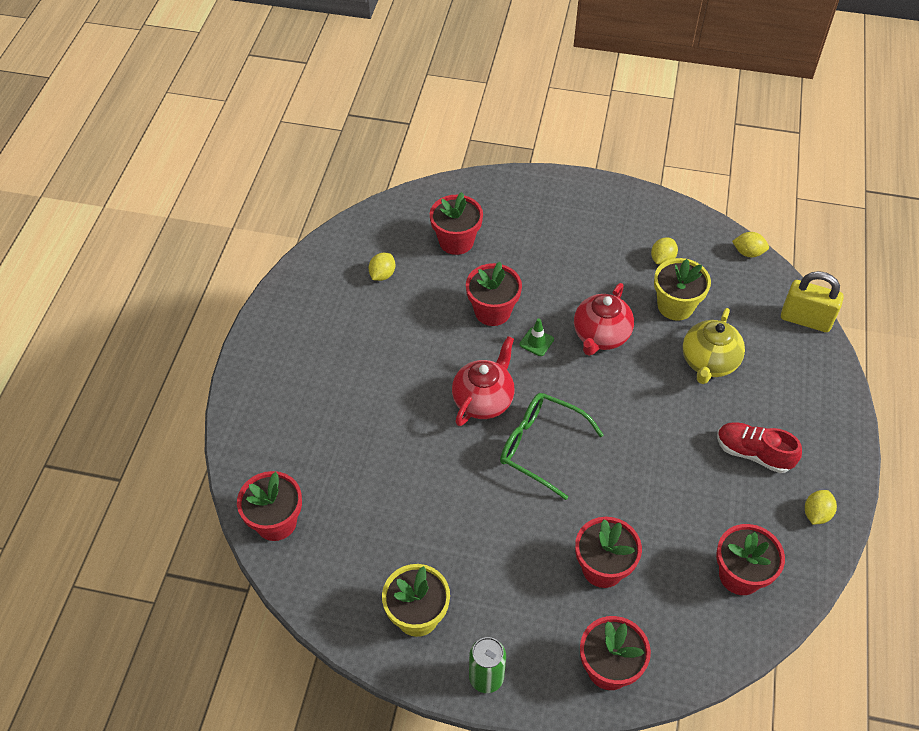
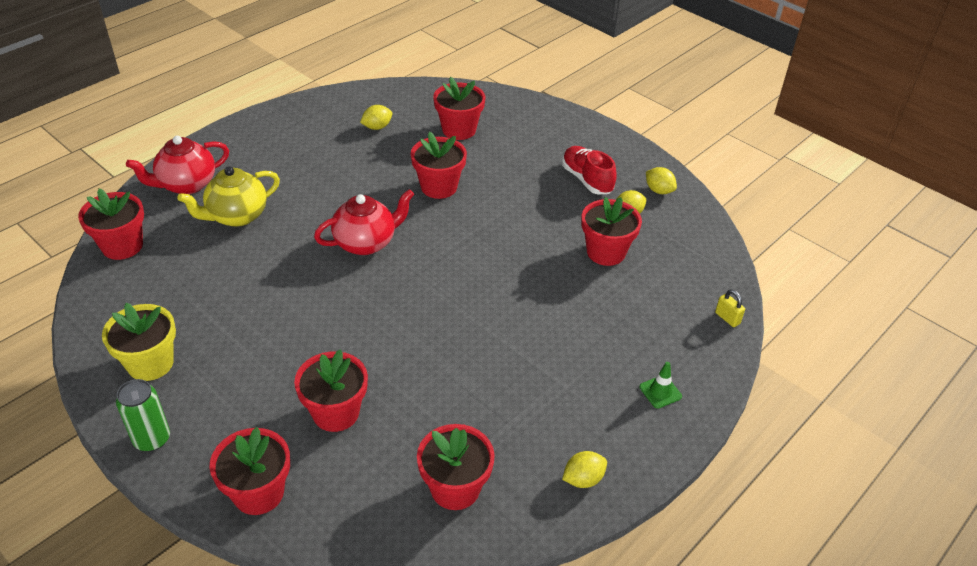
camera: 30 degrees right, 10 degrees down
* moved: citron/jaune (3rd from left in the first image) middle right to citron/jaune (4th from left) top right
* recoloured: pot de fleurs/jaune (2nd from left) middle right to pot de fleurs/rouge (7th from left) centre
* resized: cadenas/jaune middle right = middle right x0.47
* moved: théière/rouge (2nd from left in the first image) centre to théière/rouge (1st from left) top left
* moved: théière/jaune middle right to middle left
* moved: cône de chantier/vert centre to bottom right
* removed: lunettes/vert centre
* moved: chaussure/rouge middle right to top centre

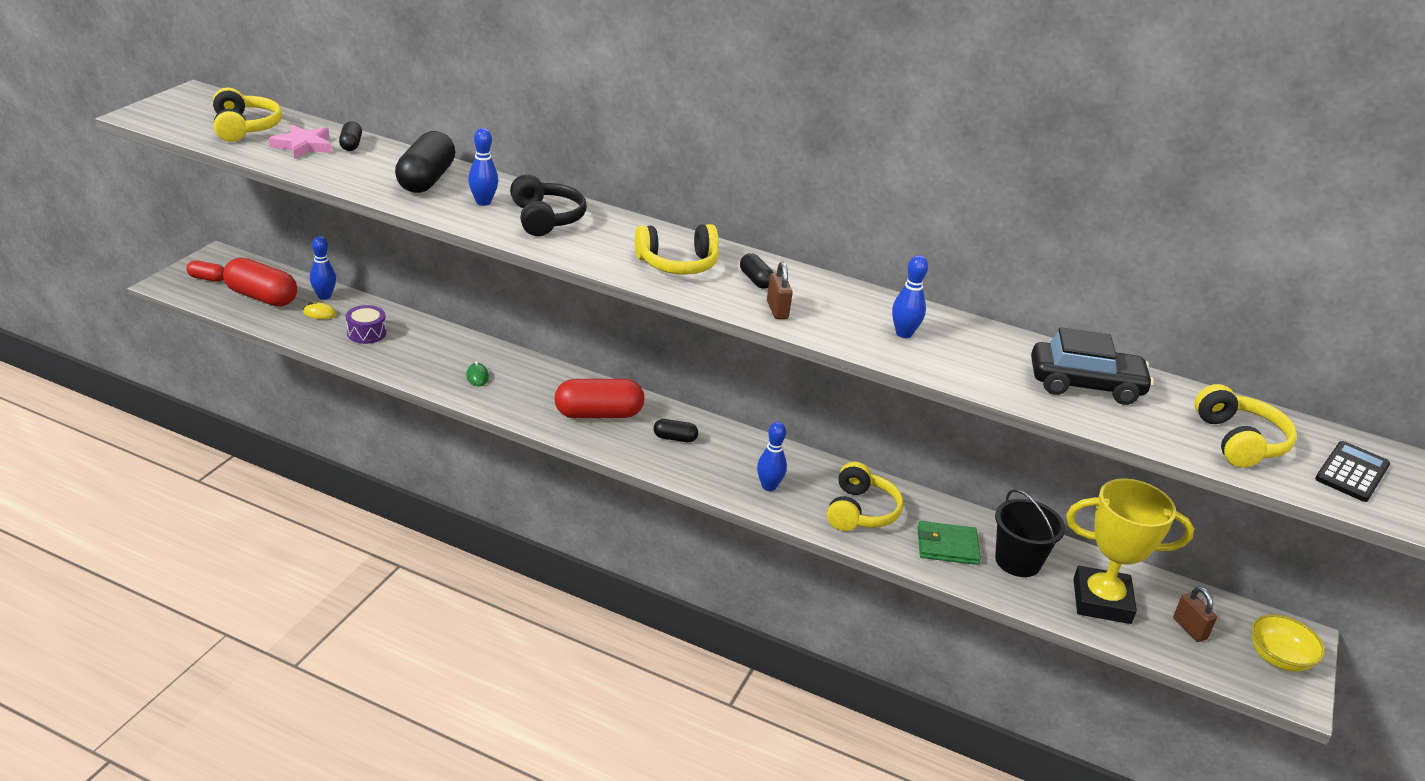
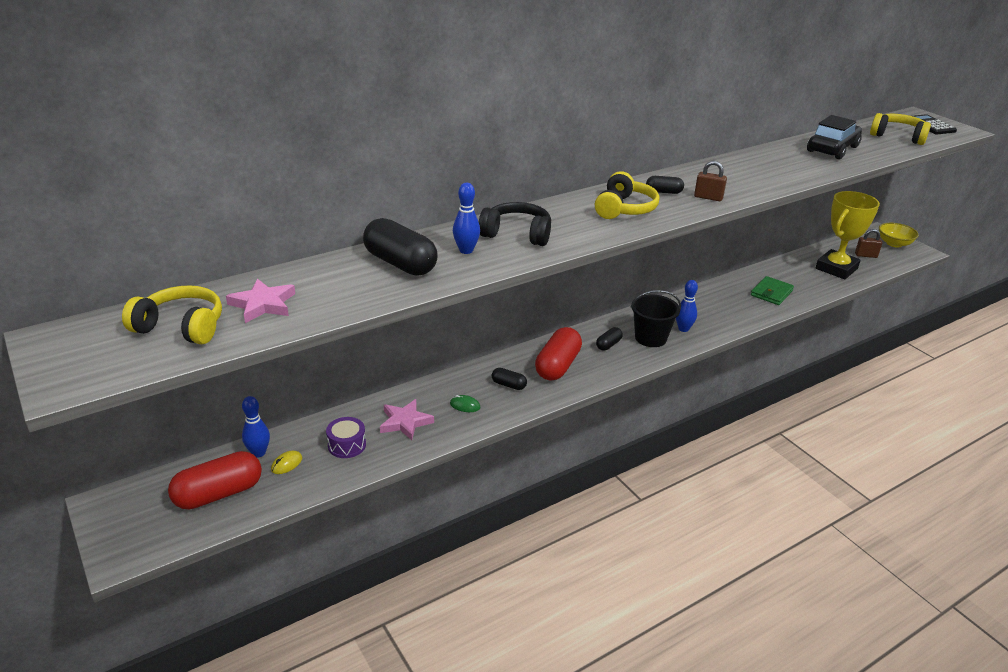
camera: 55 degrees left, 0 degrees up
* moved: gélule/noir (1st from left in the first image) top left to gélule/noir (2nd from left) centre
* removed: quille/bleu (4th from left) centre
* removed: gélule/rouge (1st from left) middle left
* removed: casque audio/jaune (3rd from left) centre
* moved: seau/noir bottom right to centre
* added: étoile/rose (2nd from left) centre

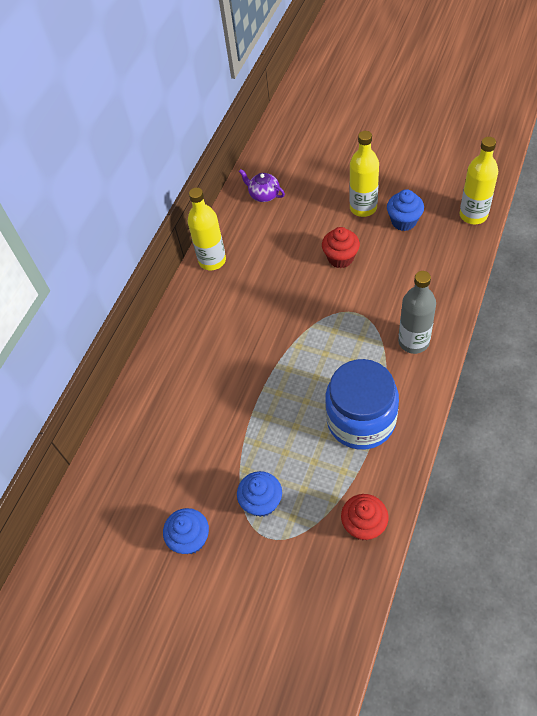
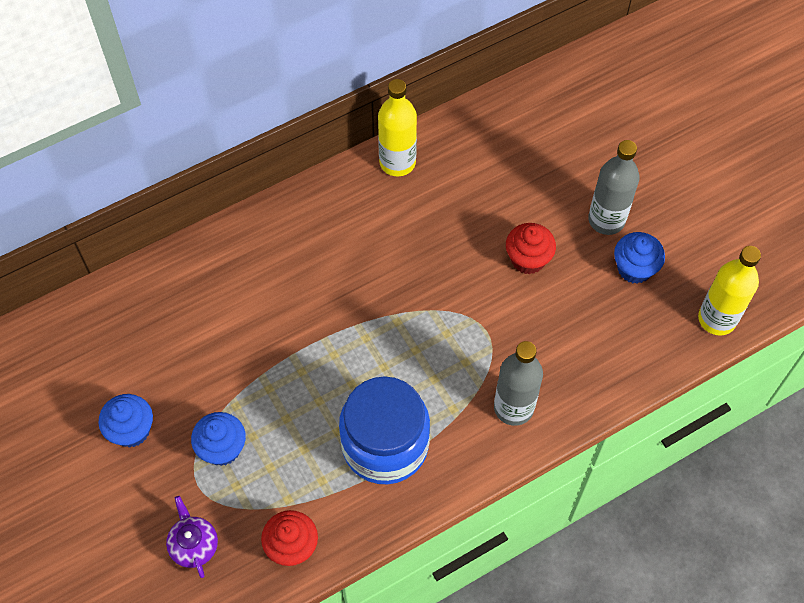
camera: 30 degrees right, 5 degrees up
* recoloured: bouteille/jaune (2nd from left) top right to bouteille/gris (2nd from left) top right
* moved: théière/violet top centre to bottom left

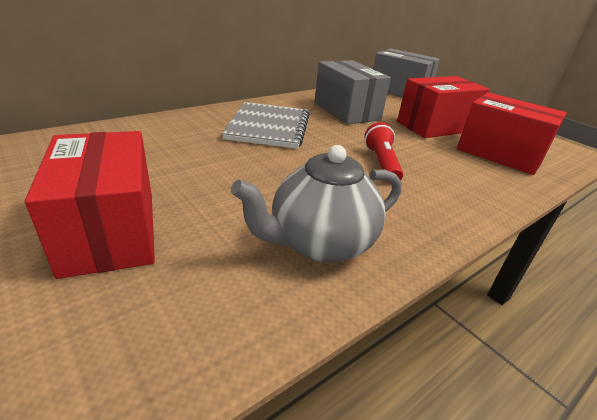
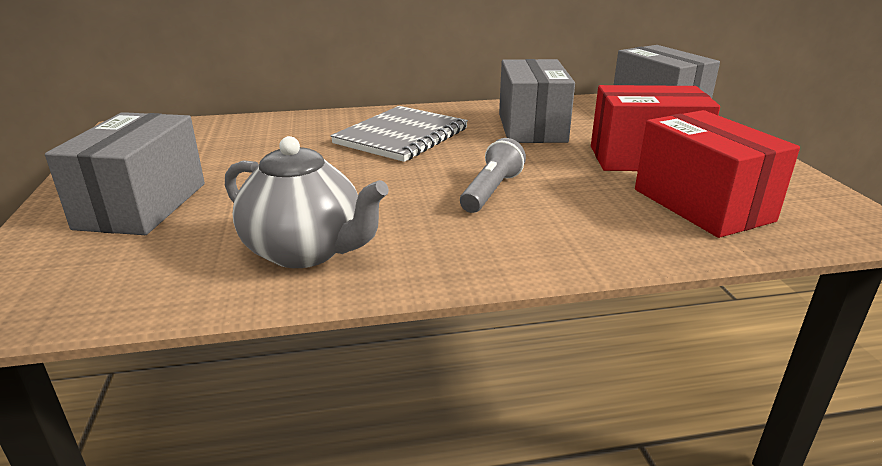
camera: 30 degrees right, 5 degrees down
* recoloured: lampe de poche/rouge centre to lampe de poche/gris centre
* recoloured: boîte/rouge (1st from left) middle left to boîte/gris (1st from left) middle left
* turned: théière/gris centre = centre 150 degrees counterclockwise

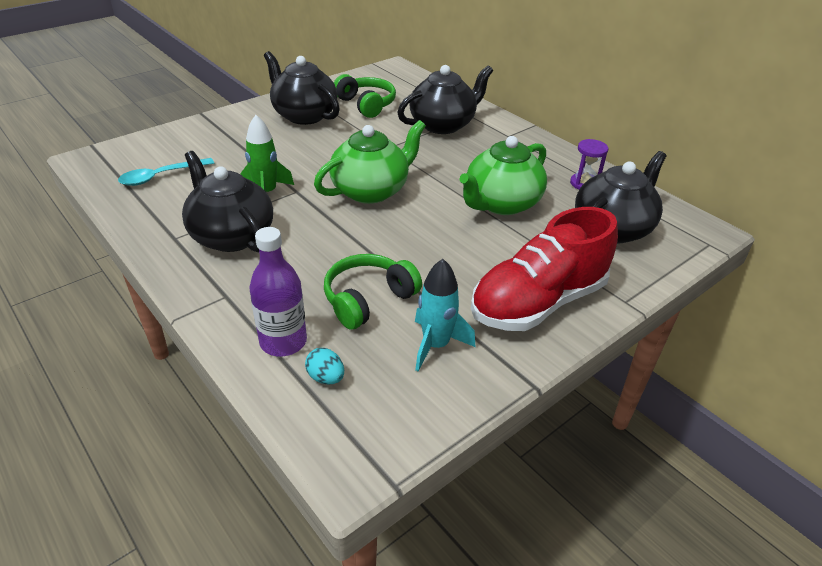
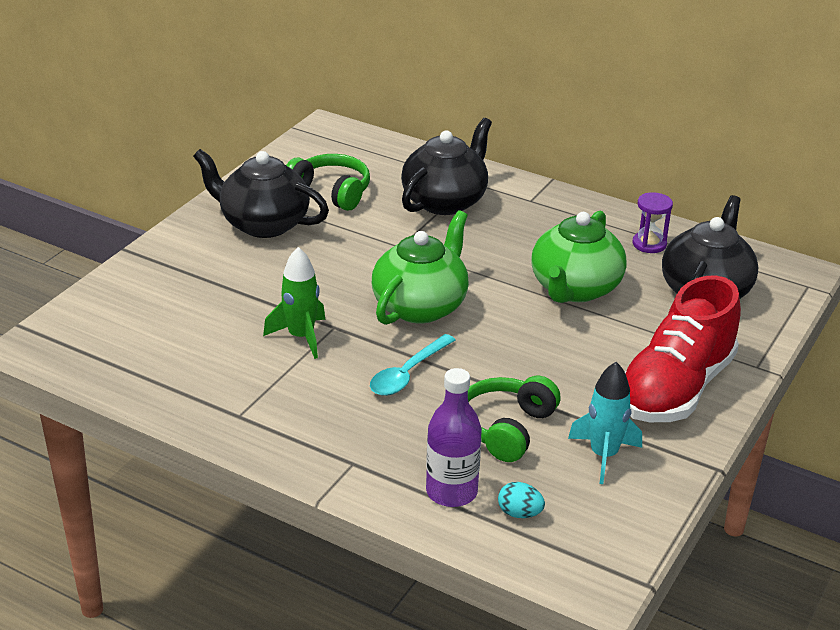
camera: 20 degrees left, 5 degrees down
* removed: théière/noir (1st from left) middle left
* moved: cuillère/turquoise top left to centre

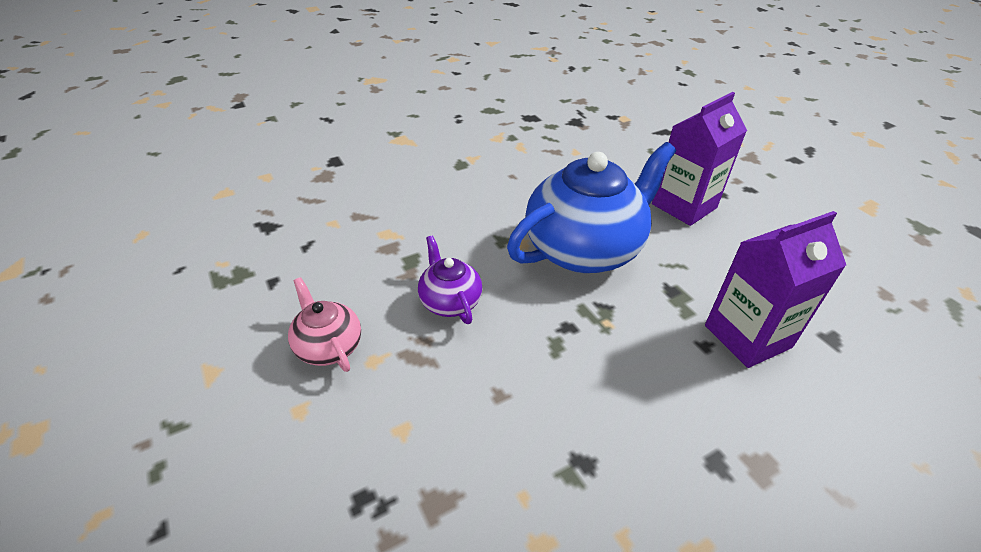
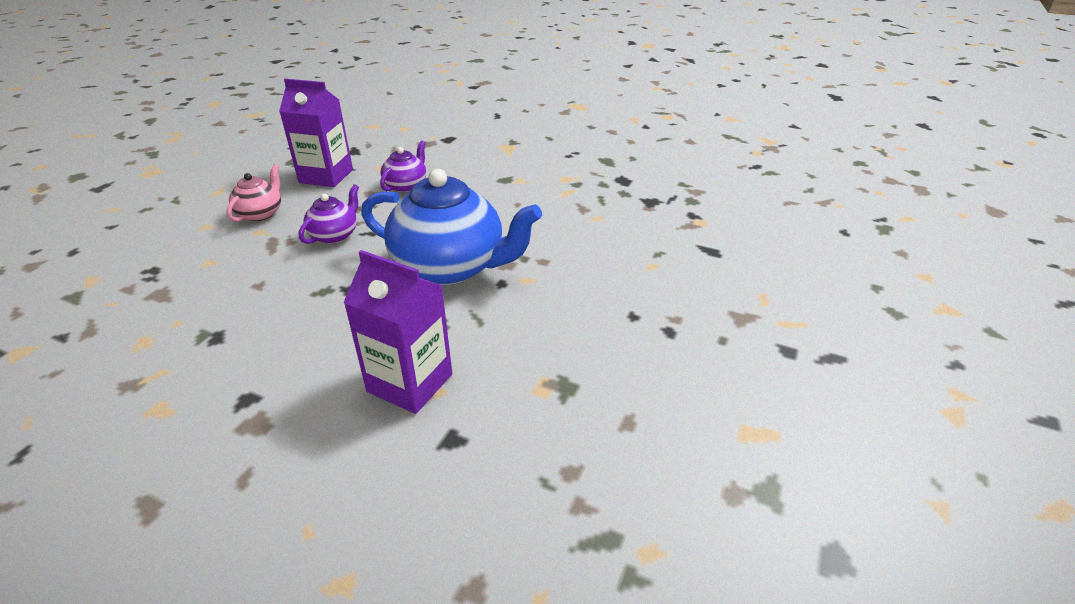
camera: 55 degrees right, 5 degrees down
* moved: brique de lait/violet (1st from left) top right to top left
* added: théière/violet (2nd from left) top centre

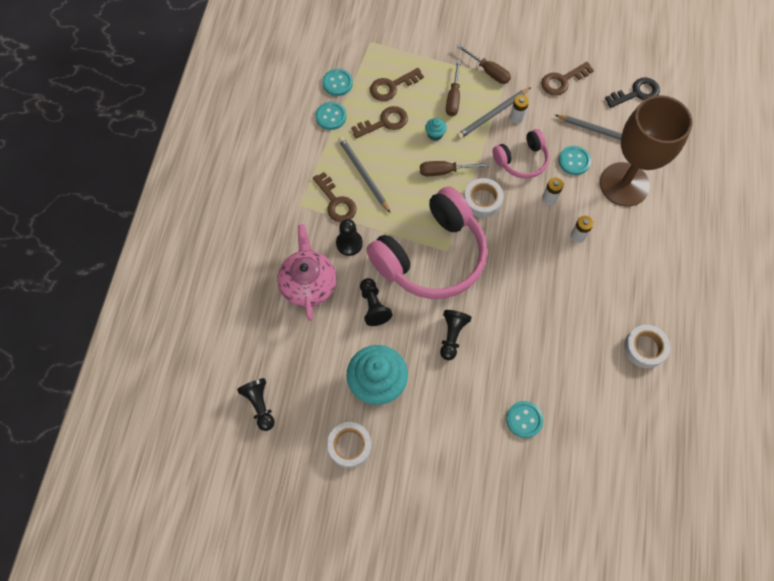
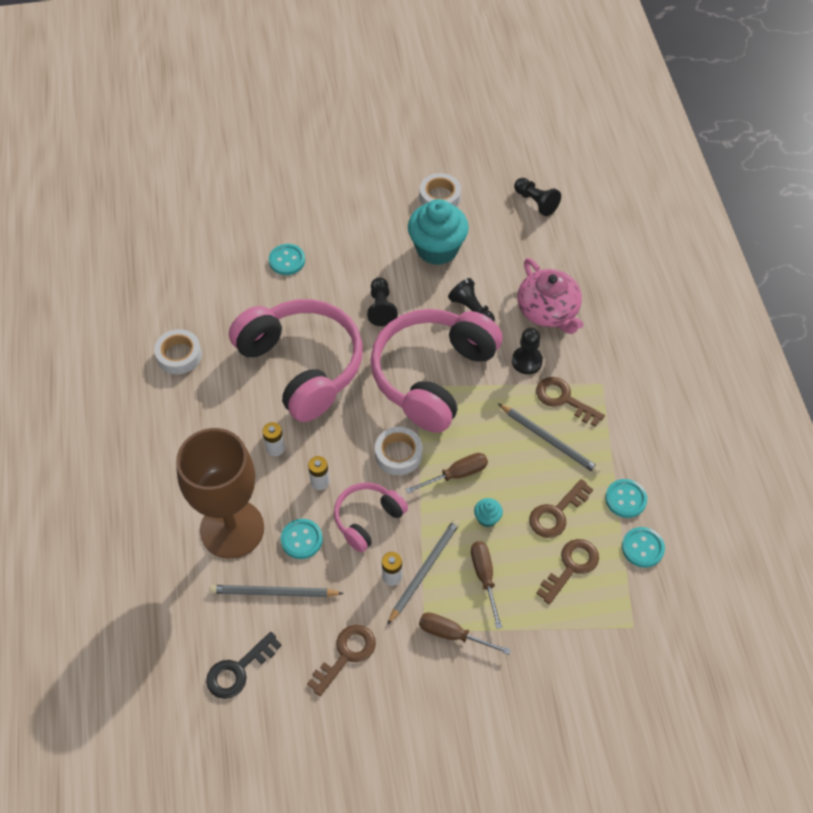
camera: 160 degrees right, 10 degrees down
* added: casque audio/rose (1st from left) centre

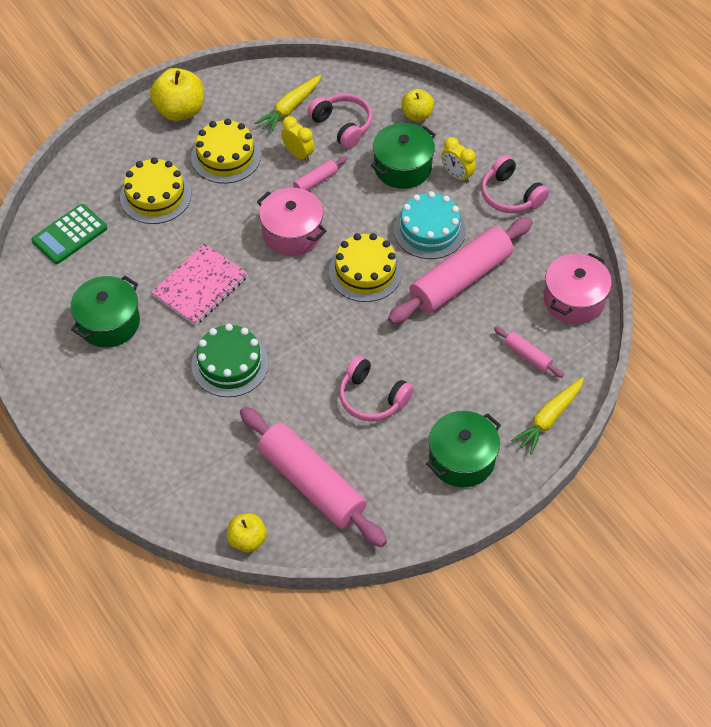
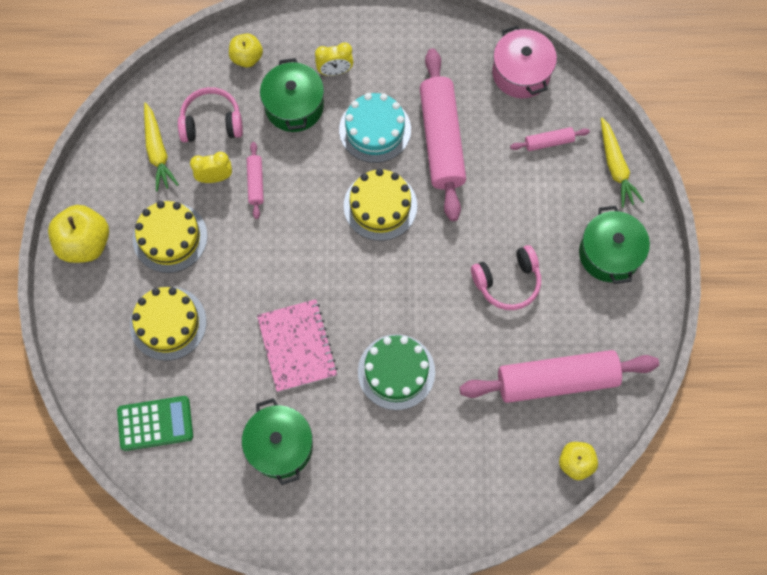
camera: 55 degrees left, 15 degrees up
* removed: casque audio/rose (3rd from left) top right
* removed: marmite/rose (1st from left) top centre
* turned: calculatrice/vert top left = bottom left 90 degrees counterclockwise

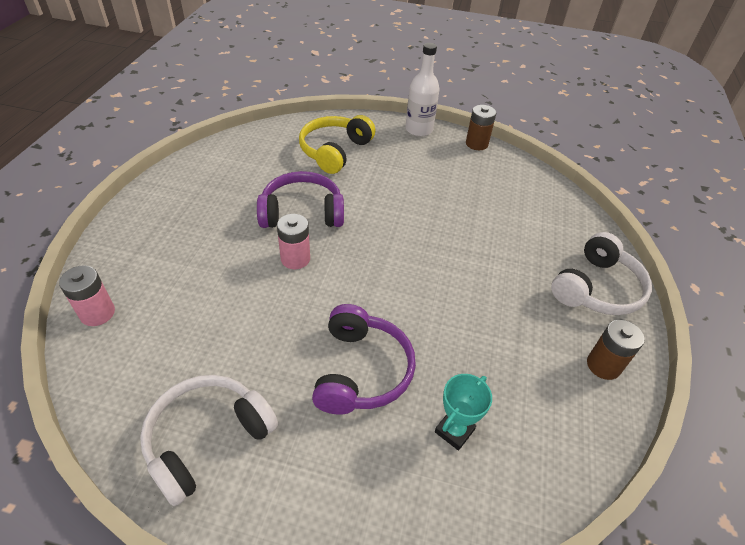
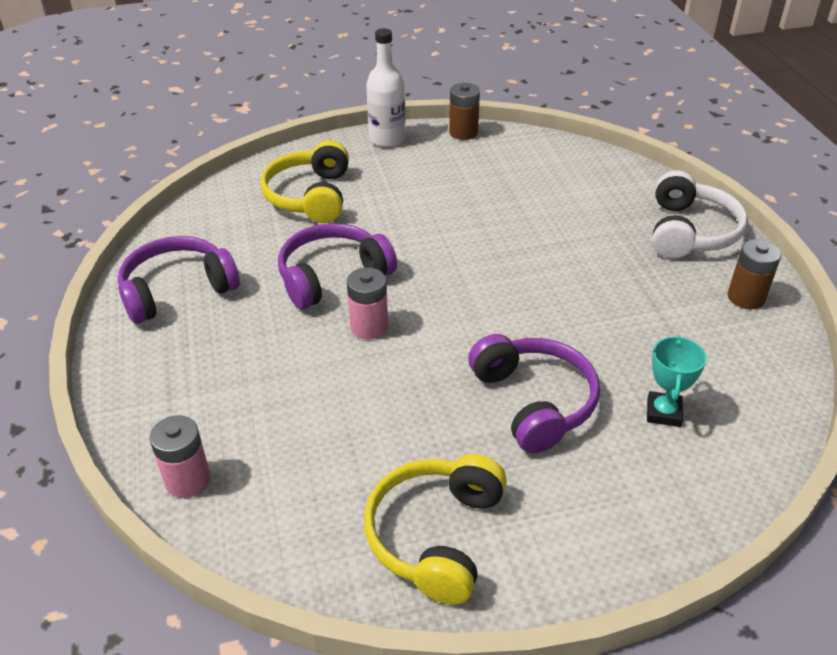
camera: 25 degrees left, 5 degrees down
* recoloured: casque audio/blanc (1st from left) bottom left to casque audio/jaune (2nd from left) bottom centre
* added: casque audio/violet (1st from left) middle left

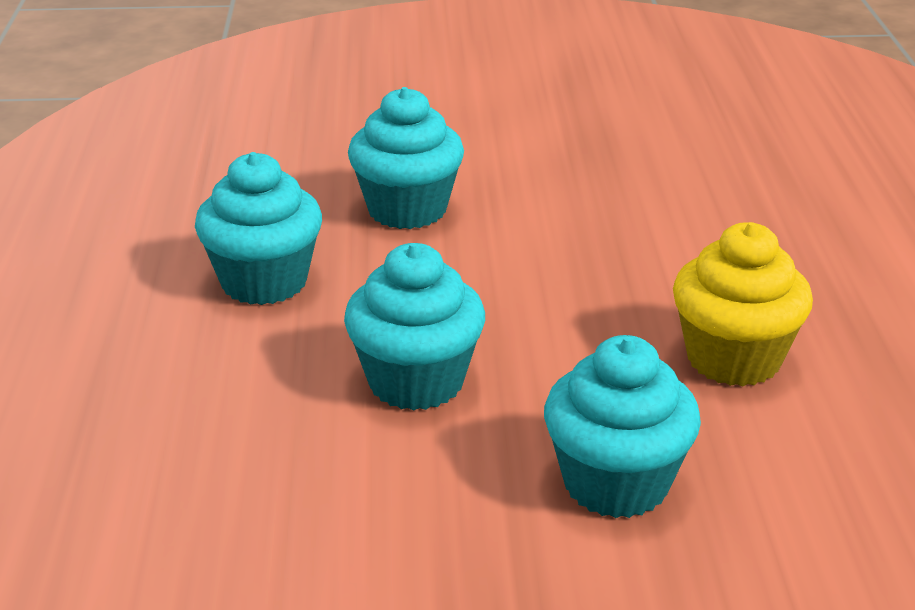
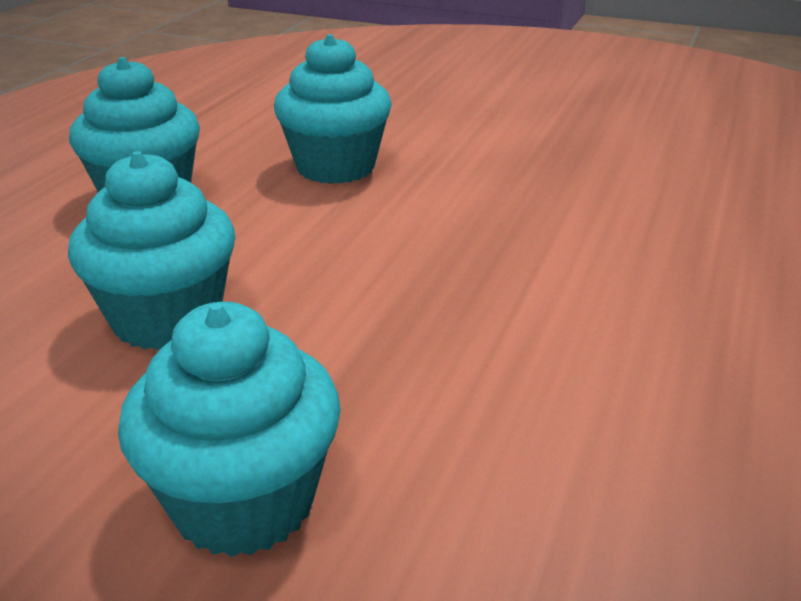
camera: 25 degrees right, 0 degrees up
* removed: muffin/jaune middle right

